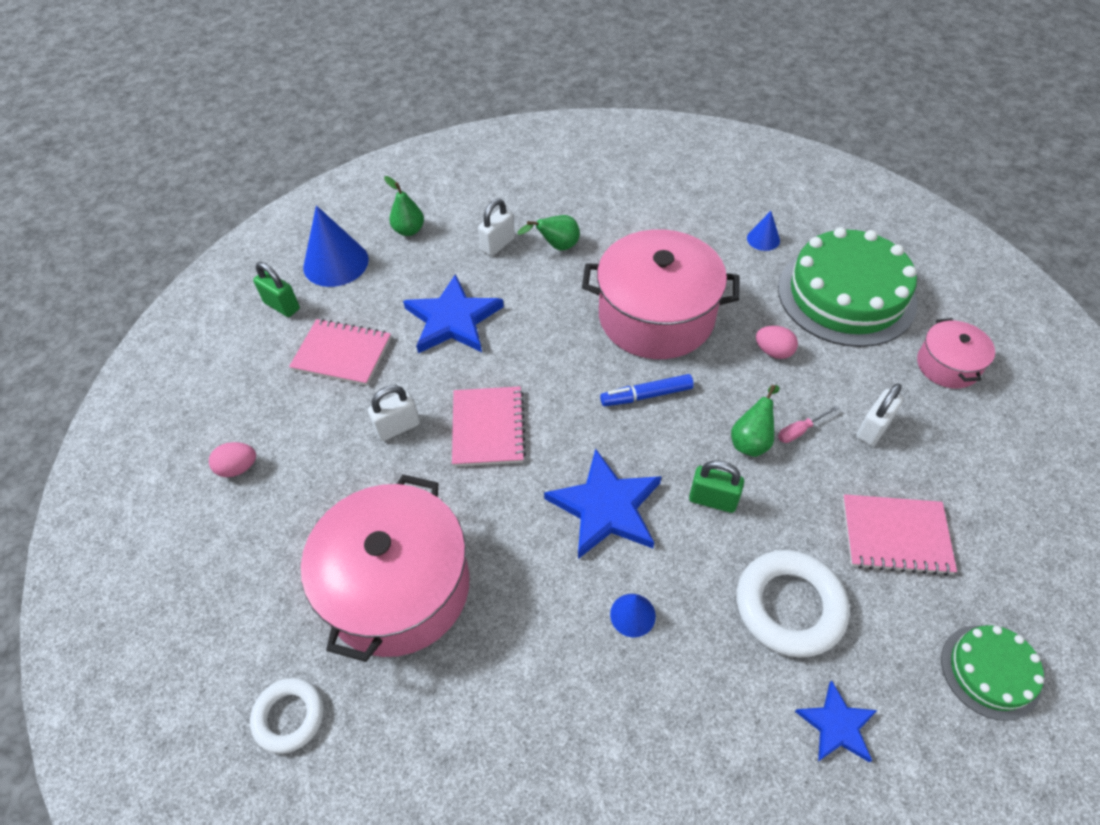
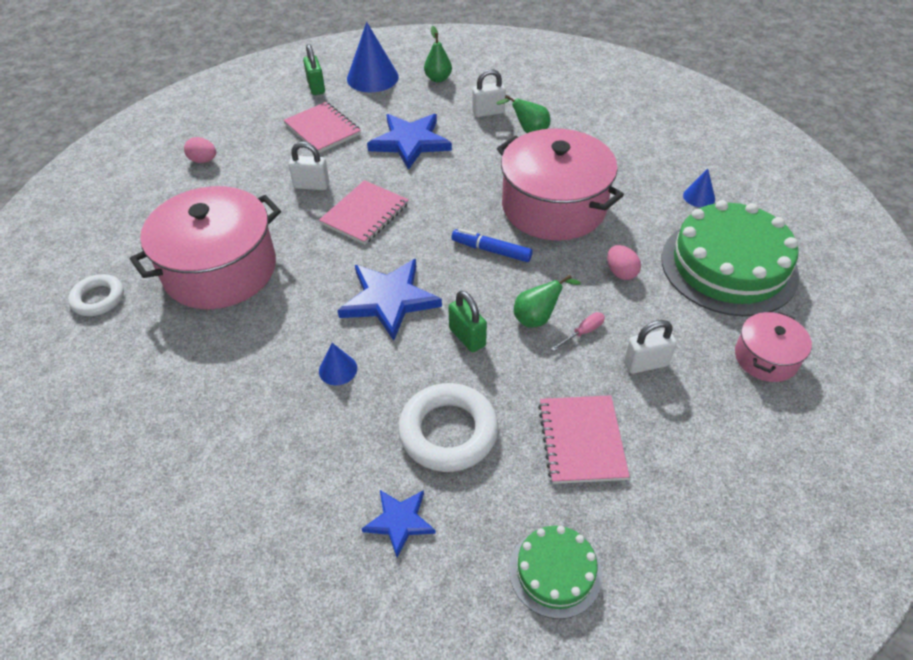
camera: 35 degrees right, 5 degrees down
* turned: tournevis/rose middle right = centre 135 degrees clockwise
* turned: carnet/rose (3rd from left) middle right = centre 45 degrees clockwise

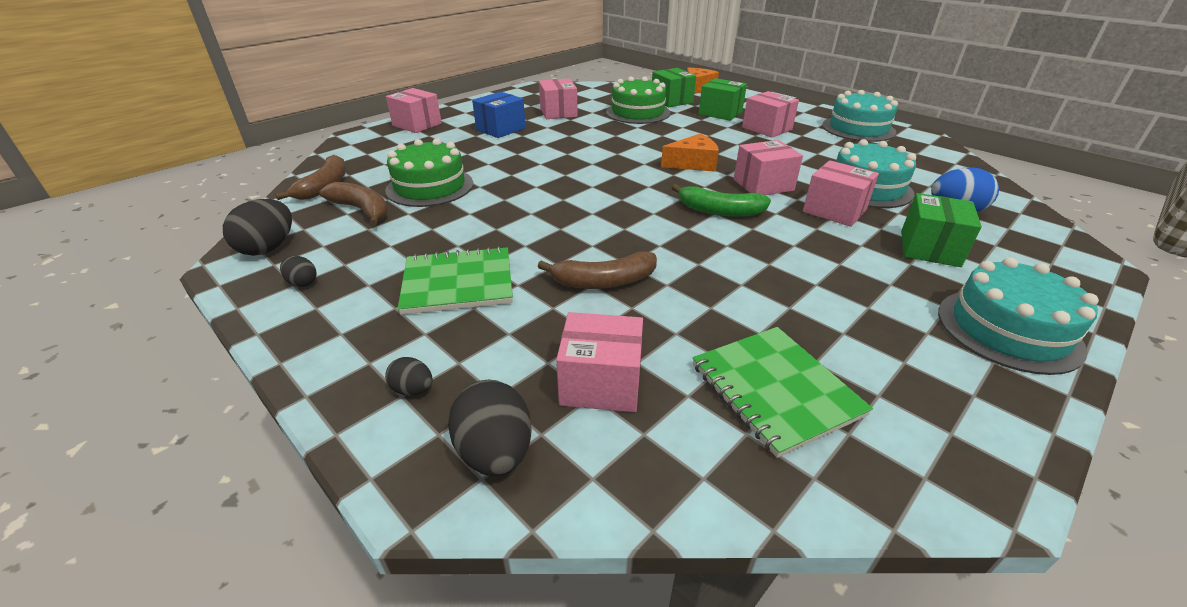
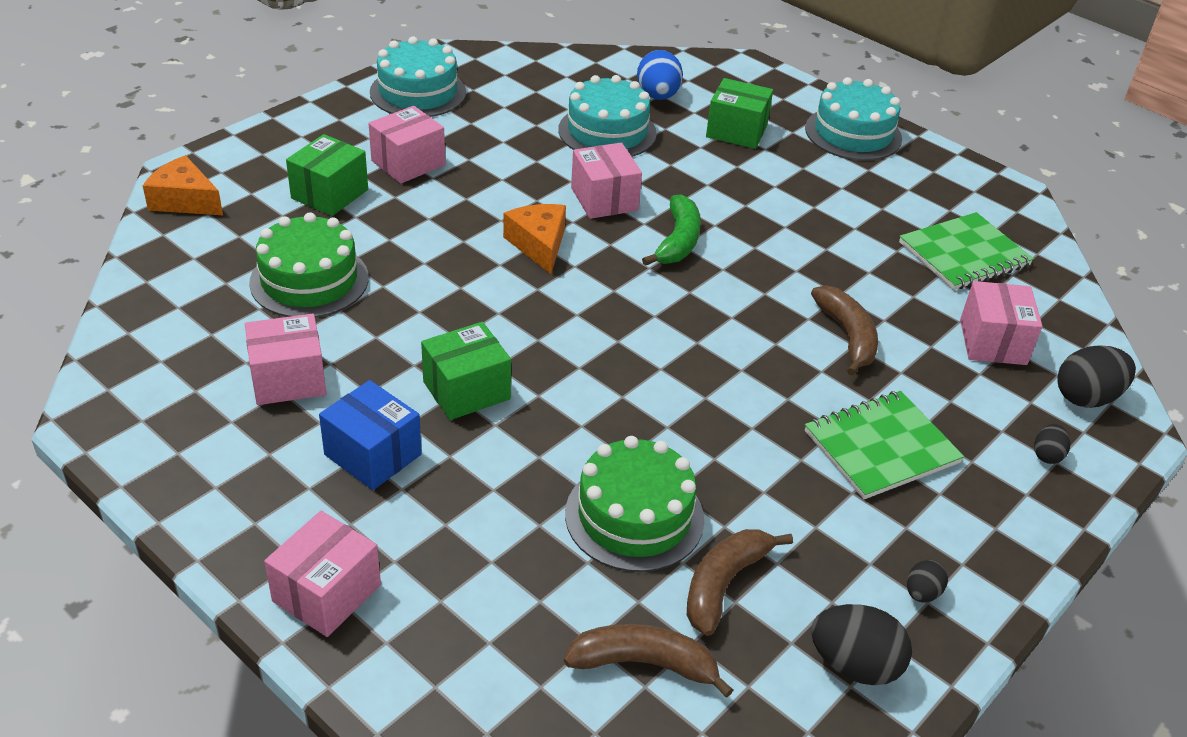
camera: 95 degrees left, 5 degrees up
* moved: boîte/vert (1st from left in the first image) top centre to boîte/vert (2nd from left) centre
* removed: boîte/rose (6th from left) top right
* turned: carnet/vert (1st from left) centre = middle right 75 degrees clockwise

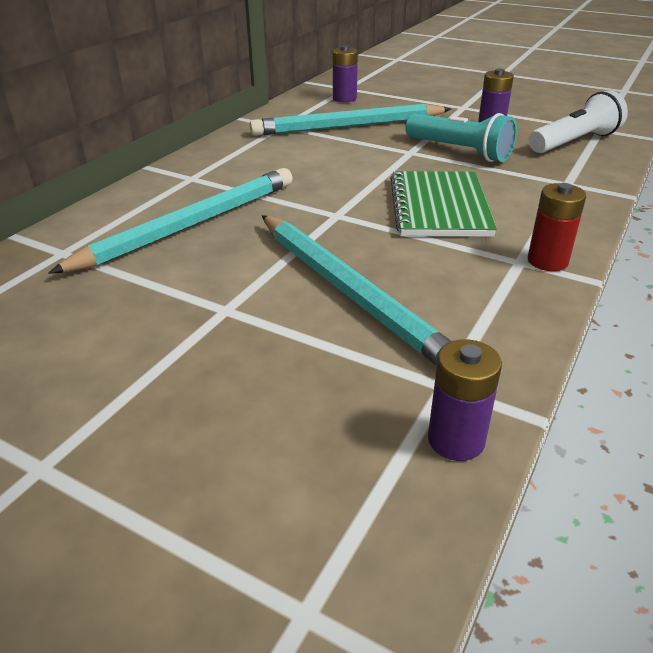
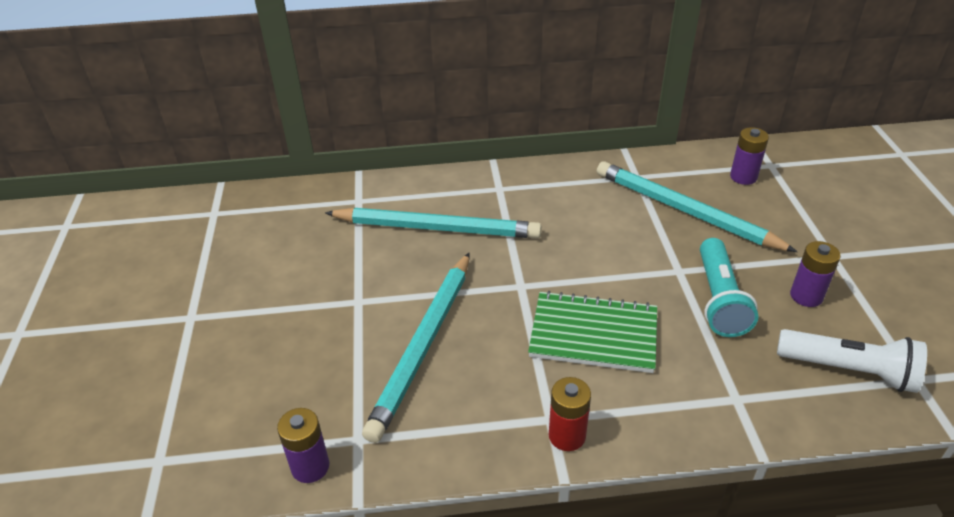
camera: 55 degrees right, 5 degrees up
* turned: carnet/vert top right = centre 45 degrees clockwise

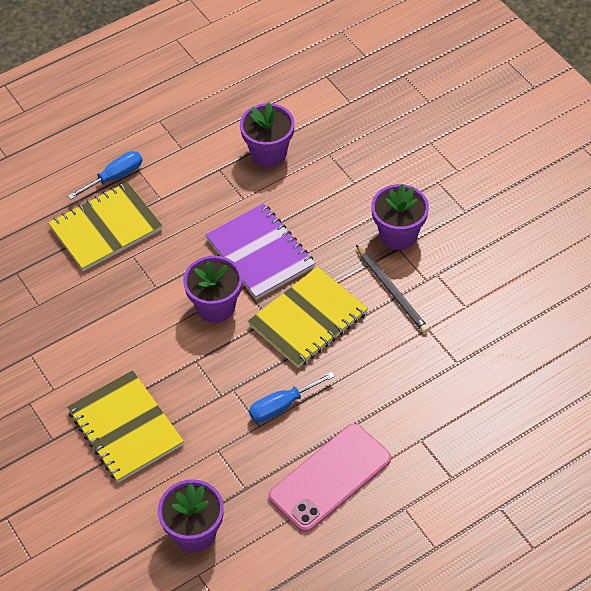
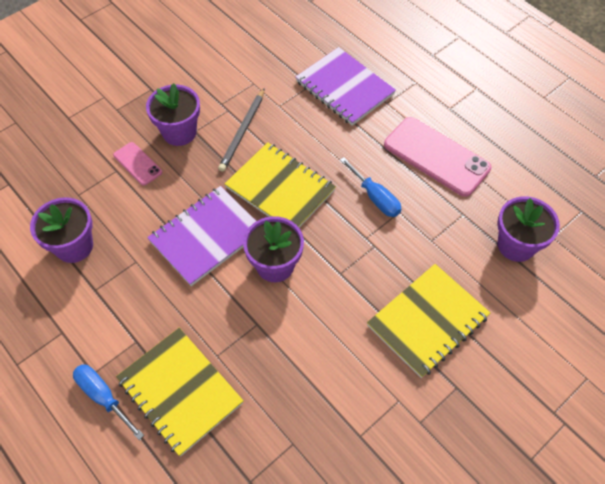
camera: 100 degrees left, 5 degrees up
* turned: crayon/gris centre = top centre 150 degrees clockwise
* added: carnet/violet (2nd from left) top centre
* added: téléphone/rose (1st from left) middle left

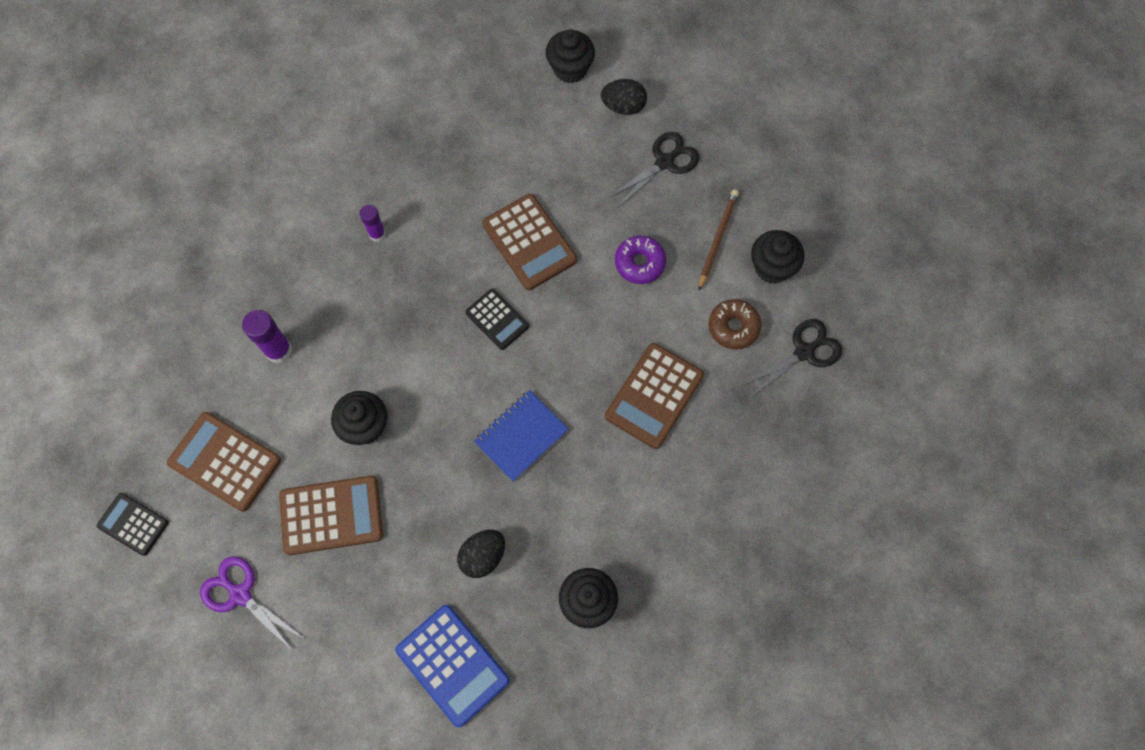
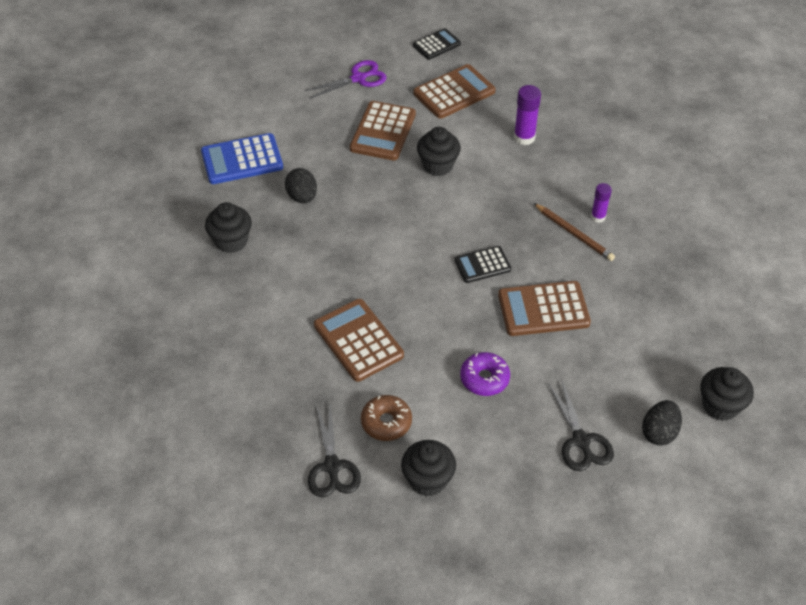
camera: 115 degrees right, 20 degrees down
* moved: crayon/marron top centre to middle right
* removed: carnet/bleu centre

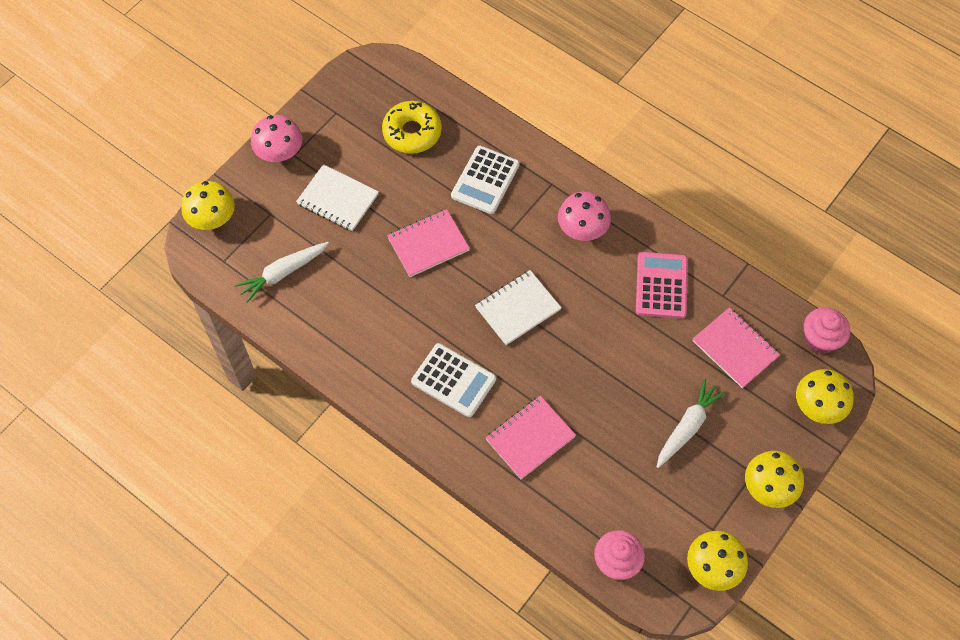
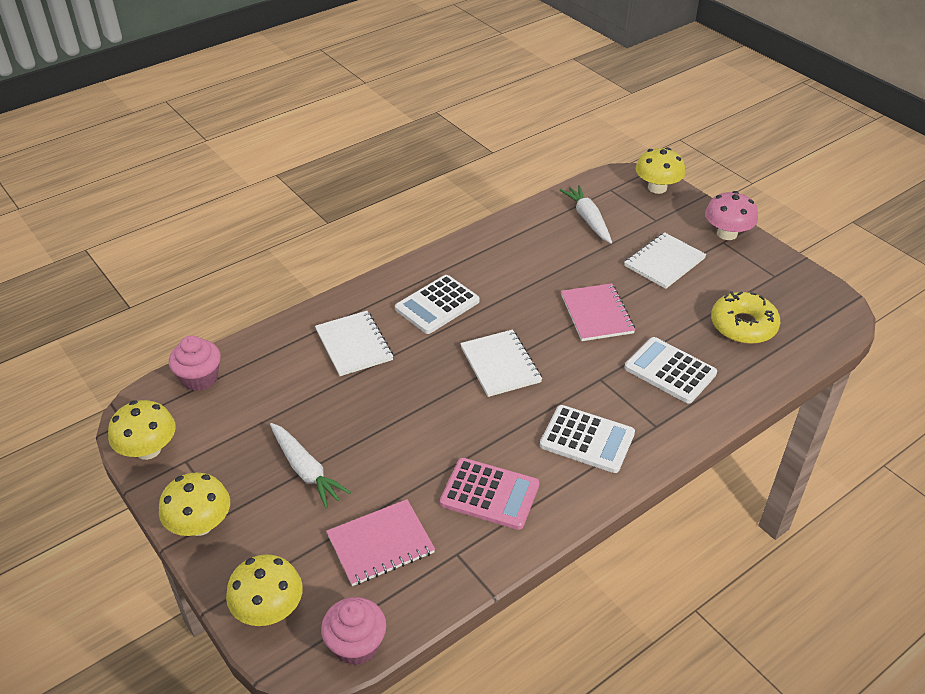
camera: 105 degrees right, 20 degrees down
* replaced: champignon/rose (2nd from left) centre to calculatrice/blanc (2nd from left) centre
* recoloured: carnet/rose (2nd from left) bottom centre to carnet/blanc (1st from left) centre

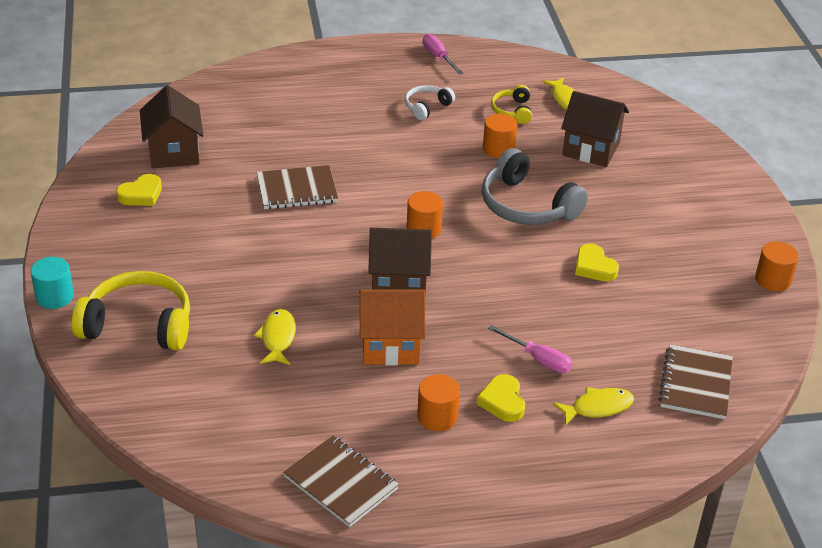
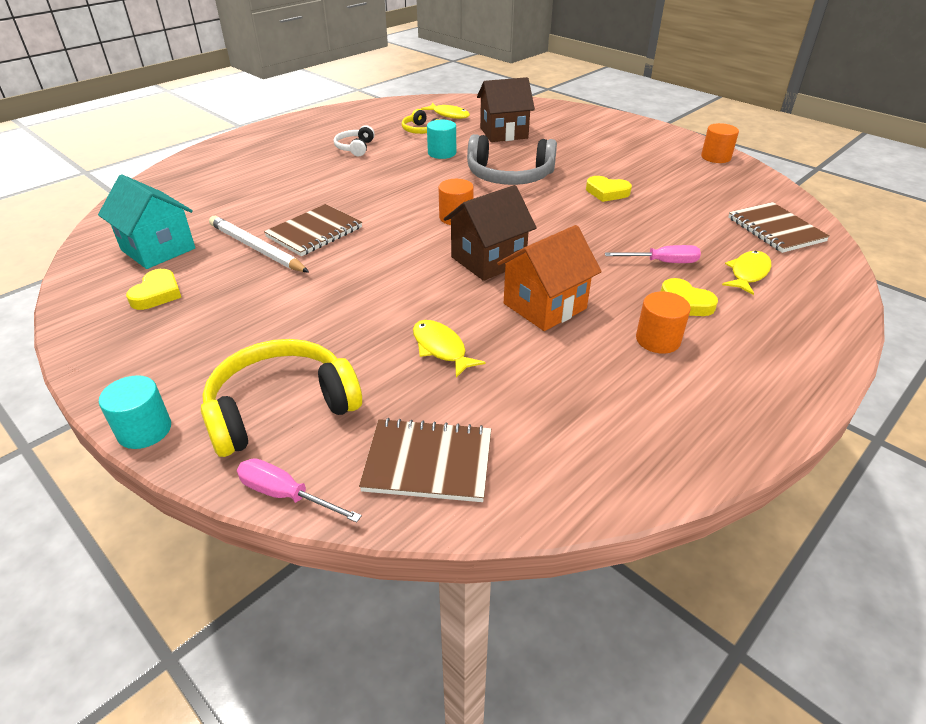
camera: 35 degrees left, 0 degrees up
* moved: tournevis/rose (1st from left) top centre to bottom left
* recoloured: maison/marron (1st from left) top left to maison/turquoise top left
* recoloured: cylindre/orange (3rd from left) top centre to cylindre/turquoise (2nd from left) top centre
* moved: carnet/marron (2nd from left) bottom centre to centre
* added: crayon/blanc middle left

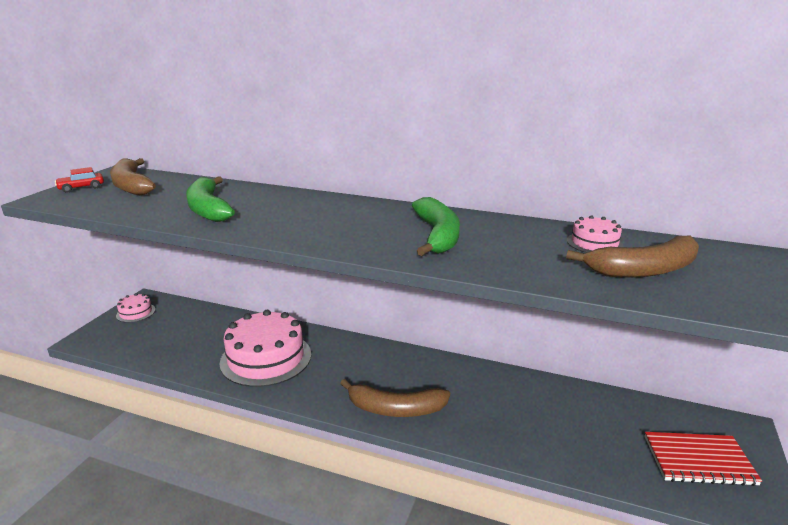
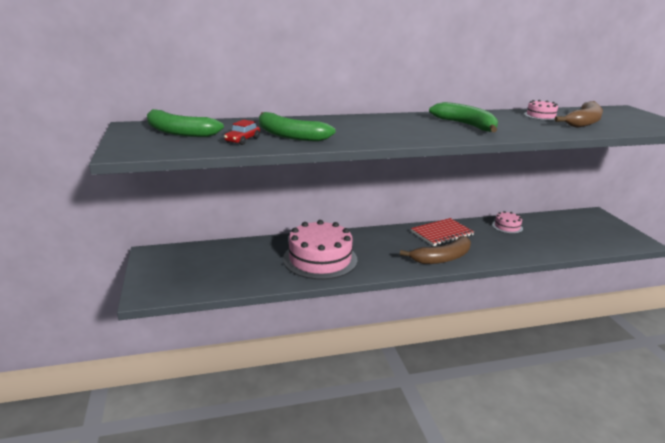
camera: 35 degrees left, 0 degrees up
* recoloured: banane/marron (1st from left) middle left to banane/vert (1st from left) top left
* moved: voiture/rouge middle left to top centre
* moved: gâteau/rose (1st from left in the first image) middle left to gâteau/rose (2nd from left) middle right
* moved: carnet/rouge bottom right to centre

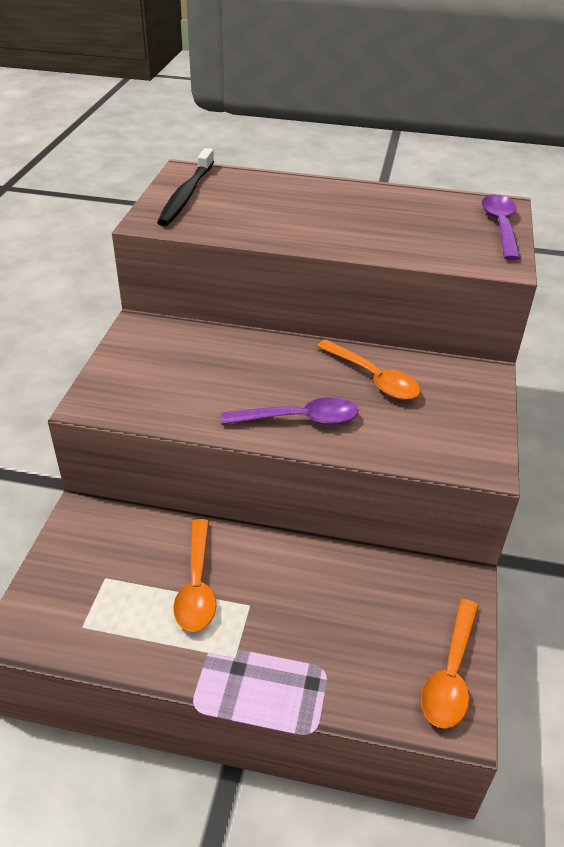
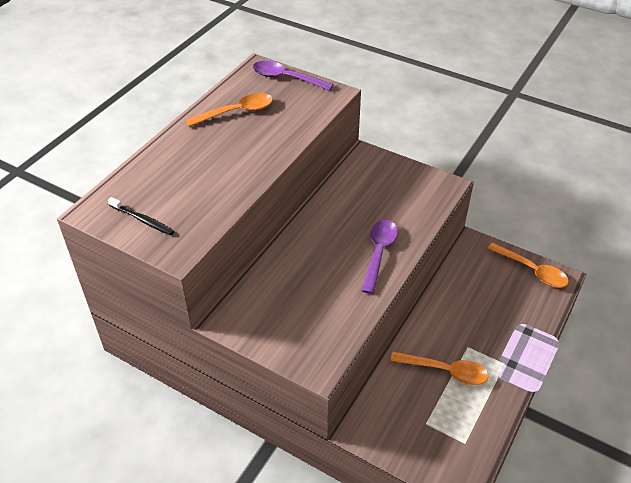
camera: 70 degrees left, 5 degrees up
* resized: brosse à dents/noir top left = middle left x0.59
* moved: cuillère/orange (2nd from left in the first image) centre to cuillère/orange (1st from left) top centre

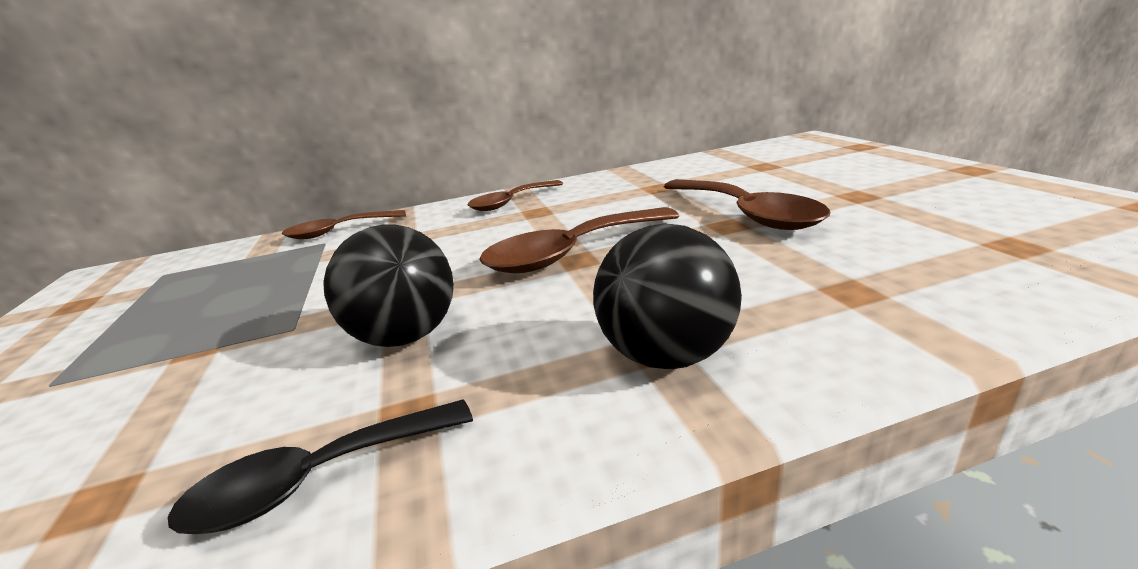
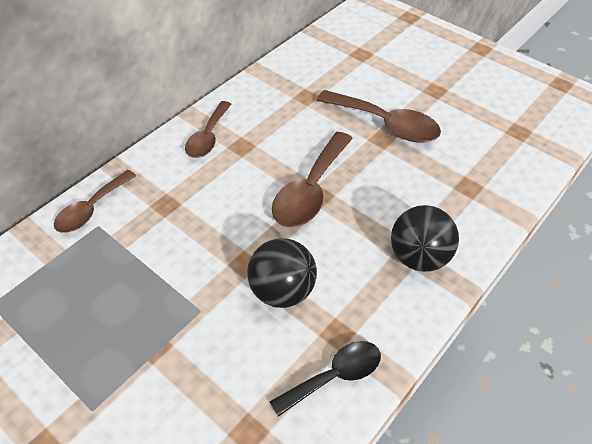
camera: 35 degrees left, 25 degrees up
* turned: cuillère/noir bottom left = bottom centre 150 degrees counterclockwise

